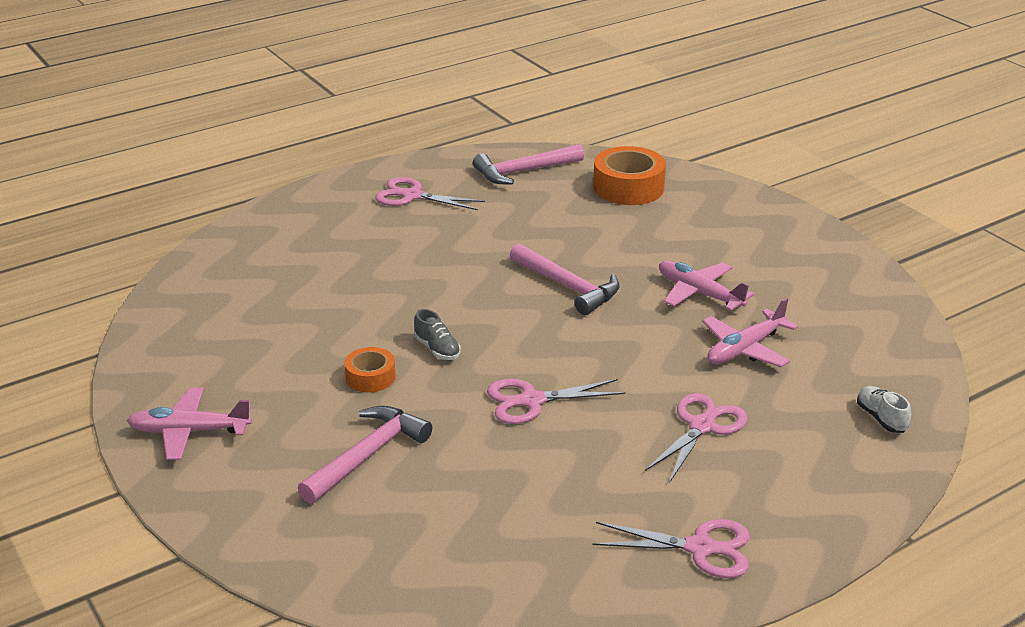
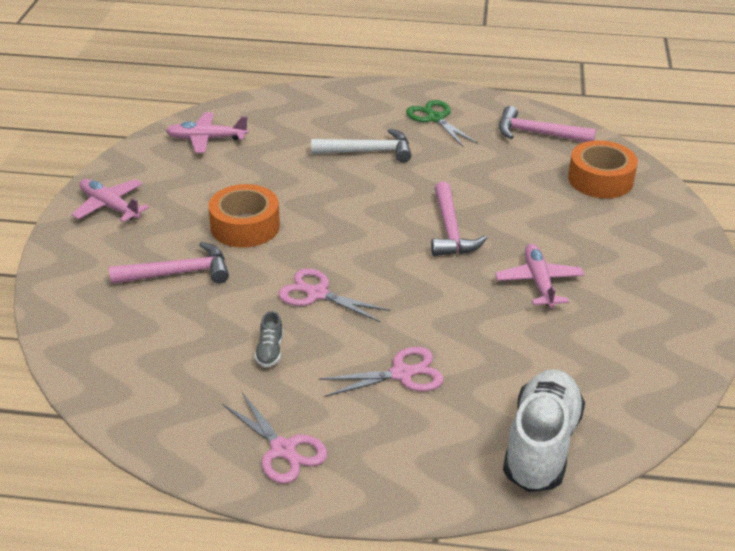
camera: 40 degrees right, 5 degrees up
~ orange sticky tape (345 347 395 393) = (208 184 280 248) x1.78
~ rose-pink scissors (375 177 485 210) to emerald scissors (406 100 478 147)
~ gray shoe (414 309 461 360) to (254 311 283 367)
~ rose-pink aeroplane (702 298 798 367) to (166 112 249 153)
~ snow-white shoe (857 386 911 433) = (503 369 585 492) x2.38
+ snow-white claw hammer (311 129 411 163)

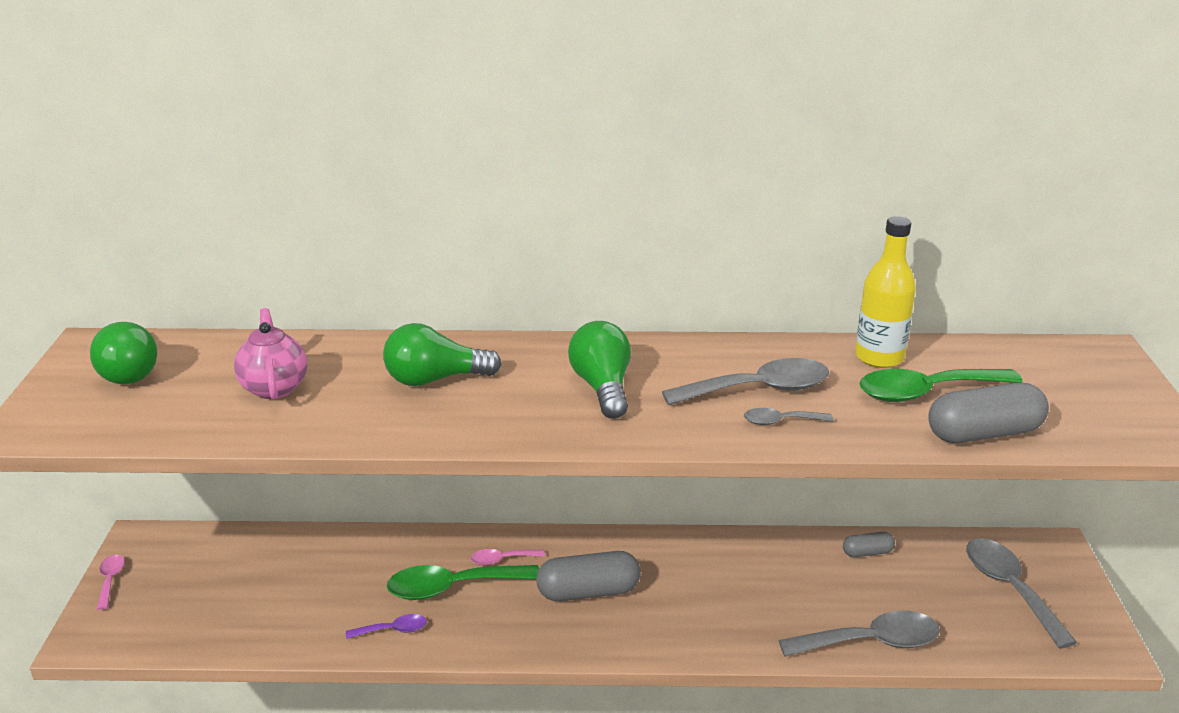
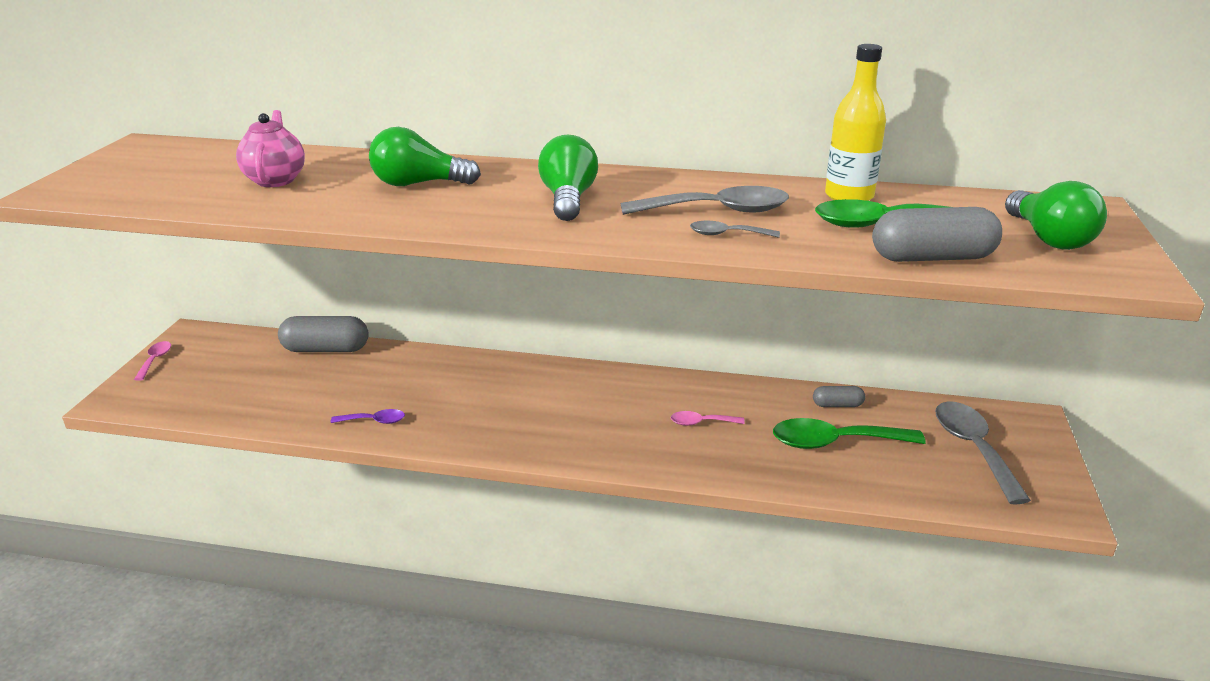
camera: 10 degrees right, 0 degrees up
~ emerald lightbulb (90 322 157 384) to (1005 181 1107 250)
~ emerald tablespoon (387 565 539 600) to (773 418 926 449)
~ rose-pink tablespoon (471 549 545 565) to (671 411 745 426)
~ gray capsule (536 551 641 601) to (278 316 369 352)
- gray tablespoon (779 611 940 657)

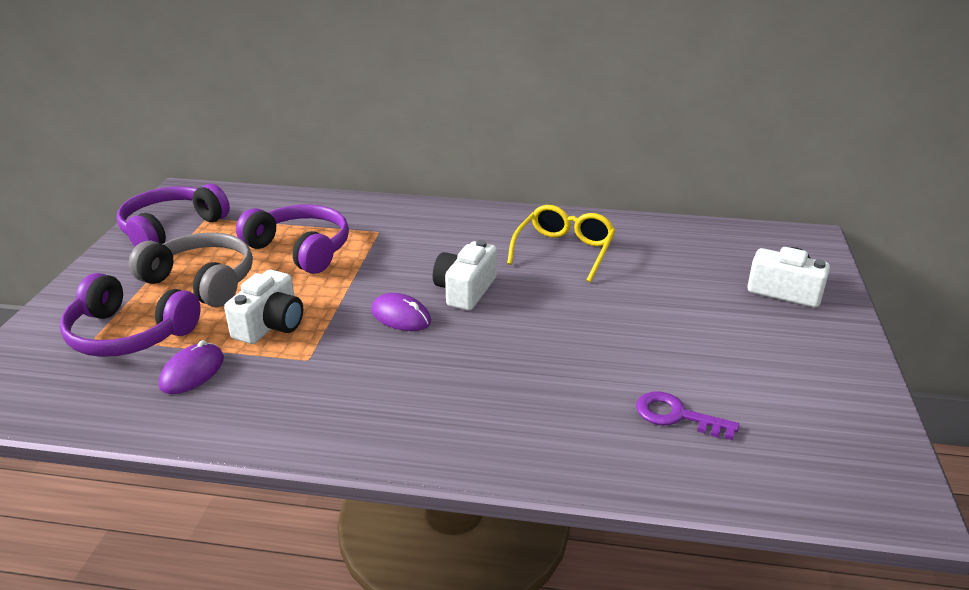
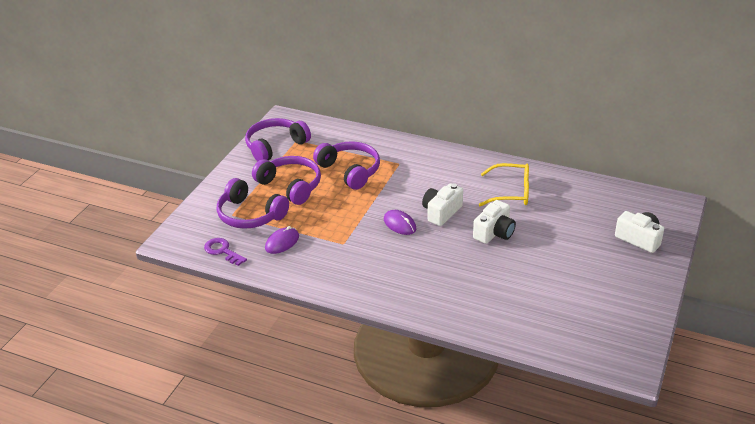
camera: 15 degrees right, 5 degrees up
~ gray headset (128 232 253 307) to purple headset (252 156 321 205)
~ snow-white camera (224 270 303 344) to (473 200 516 244)
~ bright yellow glasses (507 205 616 282) = (479 163 529 206) 60 degrees clockwise
~ purple key (636 391 739 440) to (204 238 247 266)

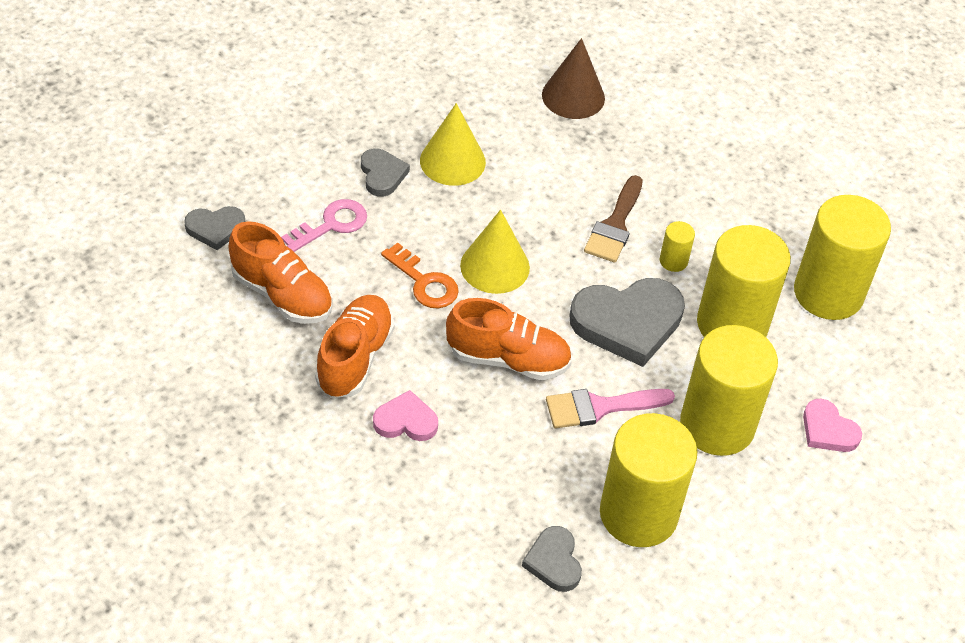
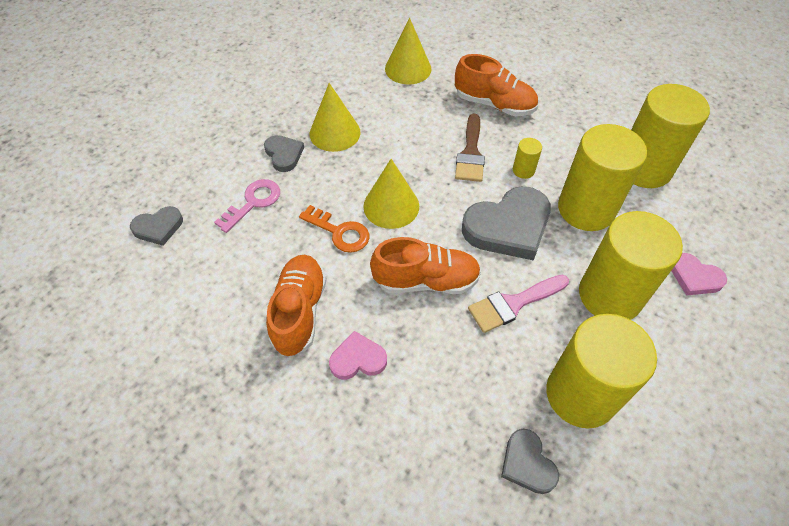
camera: 10 degrees left, 5 degrees up
~ orange shoe (229 221 333 324) to (455 54 538 116)
~ dark brown solid cone (542 38 605 119) to bright yellow solid cone (385 18 432 85)

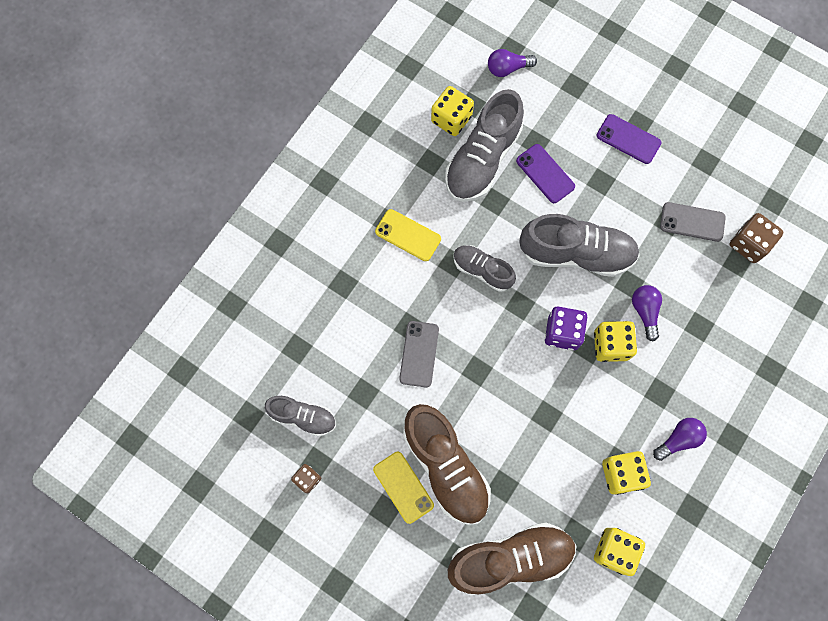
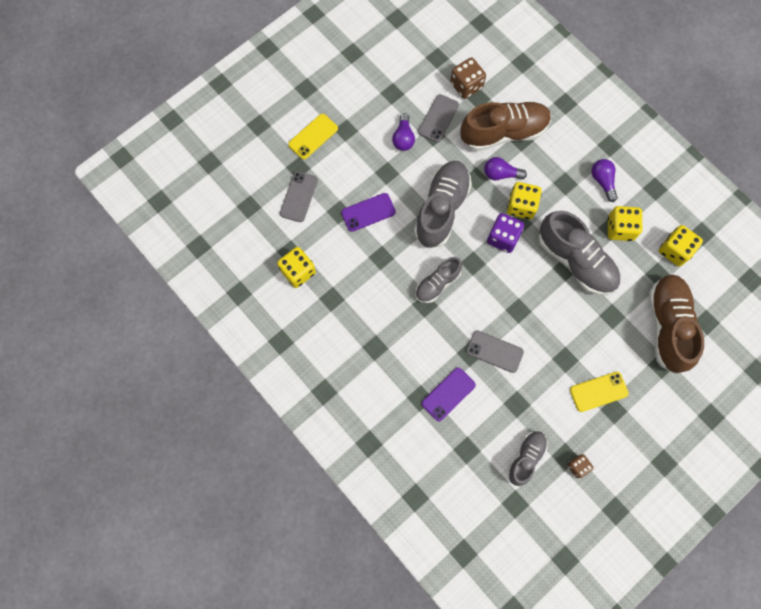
camera: 75 degrees left, 0 degrees up
~ bright yellow smartphone (375 209 441 261) to (288 114 338 159)
~ dark brown shoe (403 404 491 525) to (460 102 551 151)
~ gray shoe (445 89 524 202) to (538 211 620 295)
~ purple lightbulb (488 49 537 77) to (392 113 415 151)
~ purple smartphone (597 114 661 164) to (422 368 476 421)
+ gray smartphone (280 171 318 222)

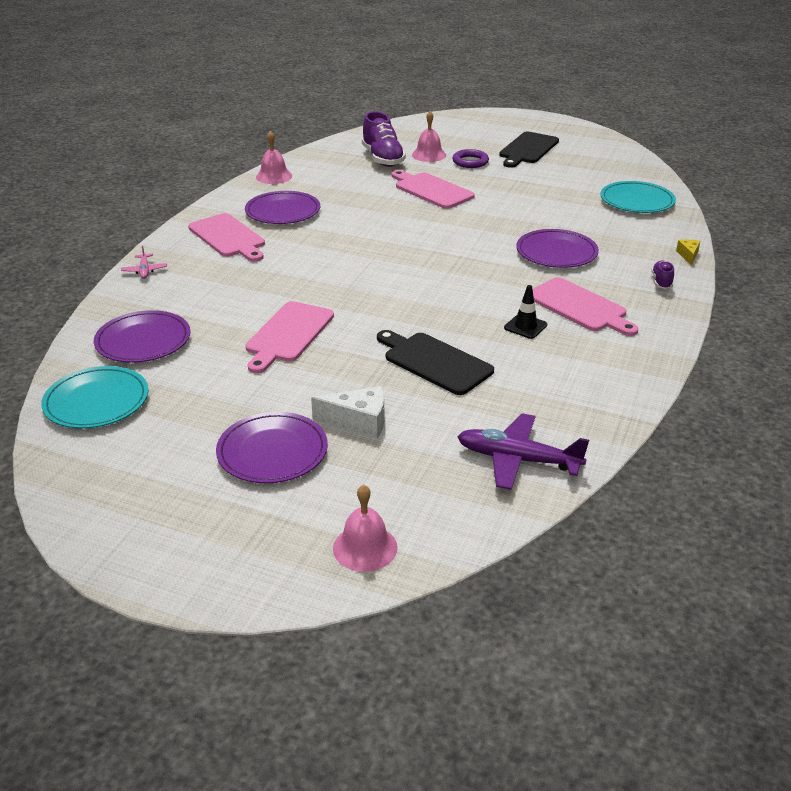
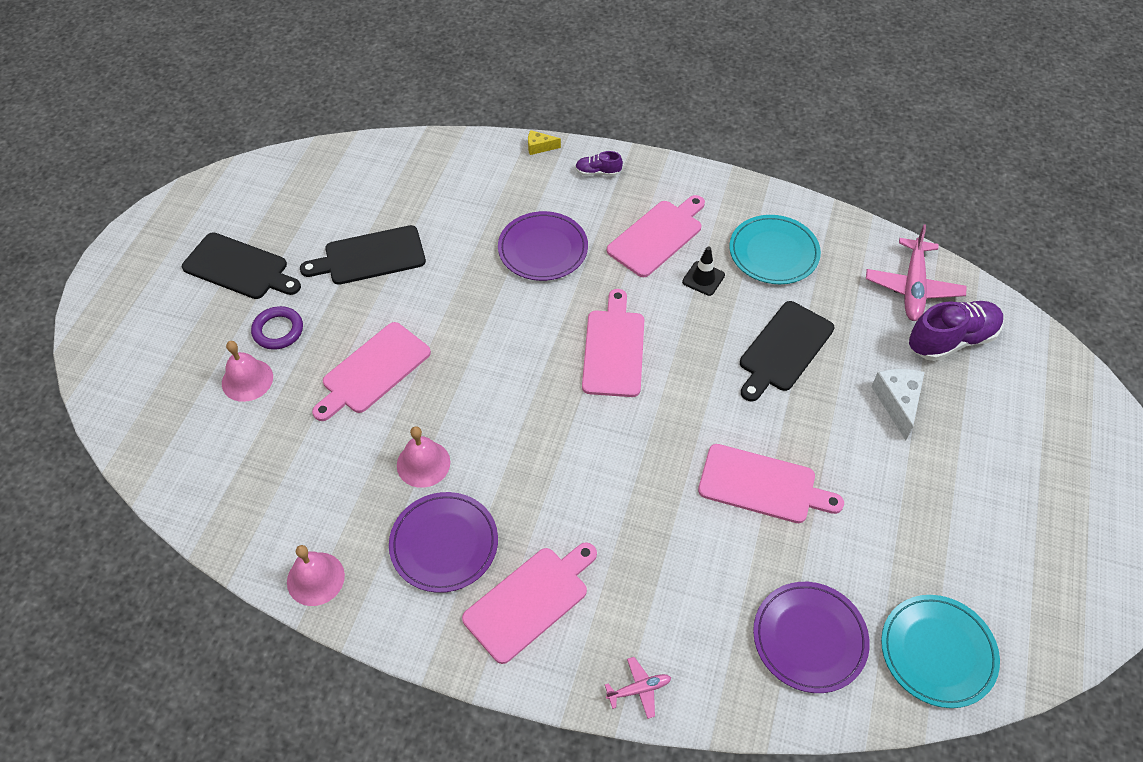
camera: 95 degrees left, 20 degrees up
- purple dinner plate (216 412 328 483)
~ rose-pink school bell (333 484 398 572) to (397 426 450 488)
~ purple shoe (362 111 406 167) to (909 301 1003 361)
~ purple aeroplane (457 413 589 490) to rose-pink aeroplane (866 225 966 321)
~ turquoise dinner plate (600 181 676 213) to (729 215 821 284)
+ ebony chopping board (300 225 426 285)
+ rose-pink chopping board (582 289 644 397)

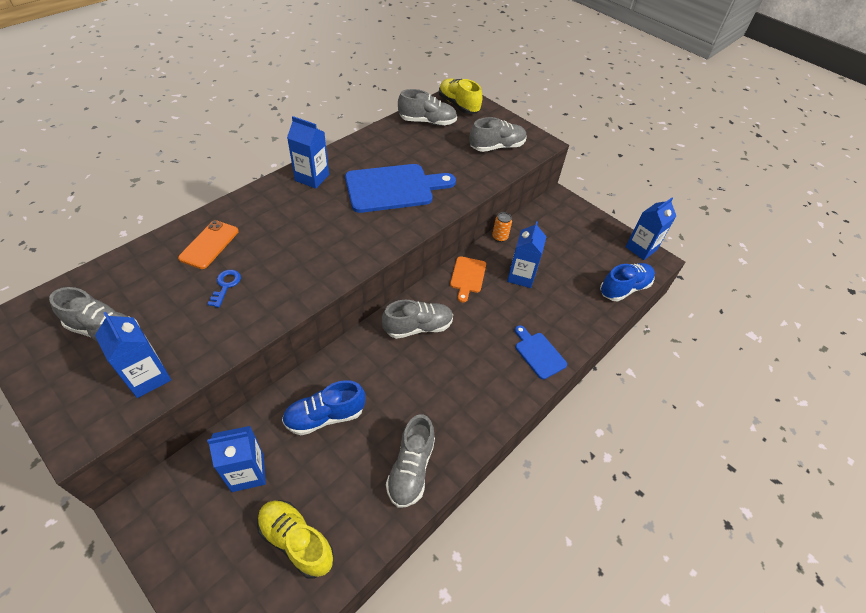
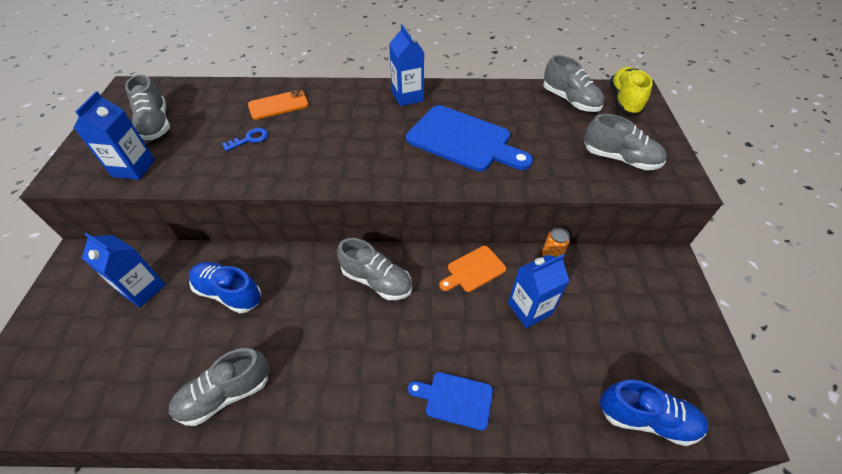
camera: 50 degrees right, 0 degrees up
- bright yellow shoe (257 500 334 579)
~ royal blue chopping board (515 325 567 380) = (408 372 493 430) 90 degrees counterclockwise
- royal blue carton (626 198 676 260)

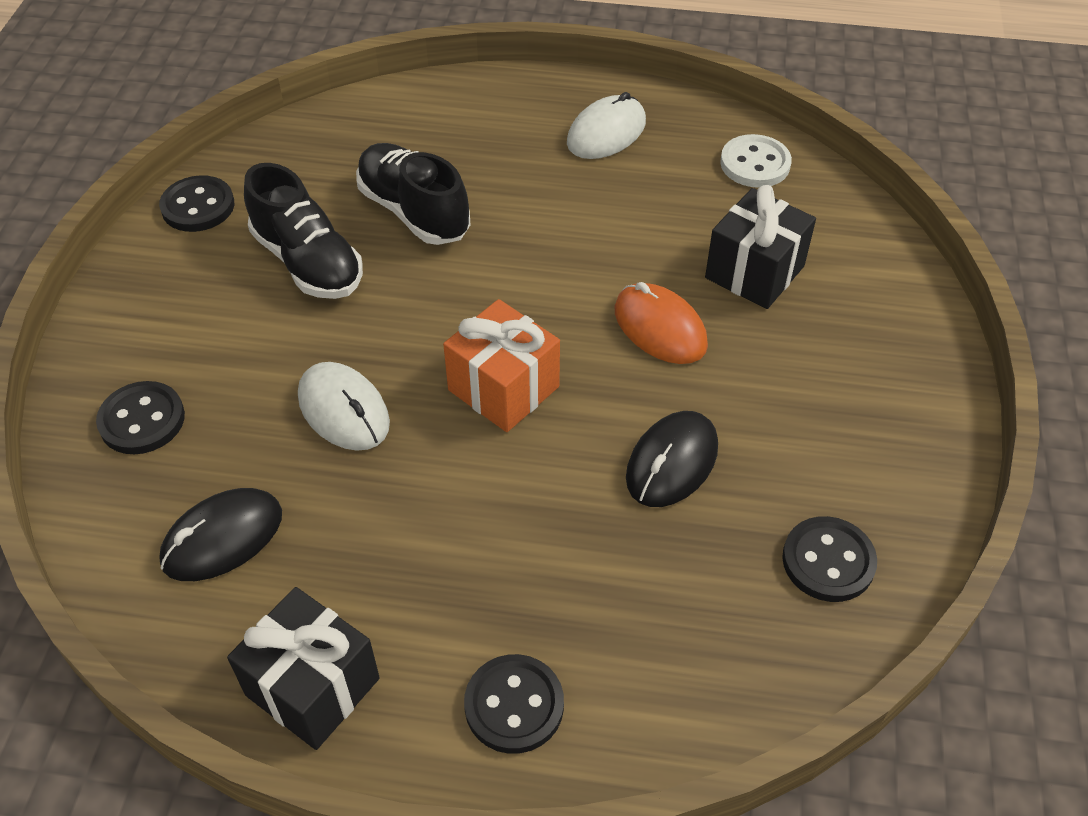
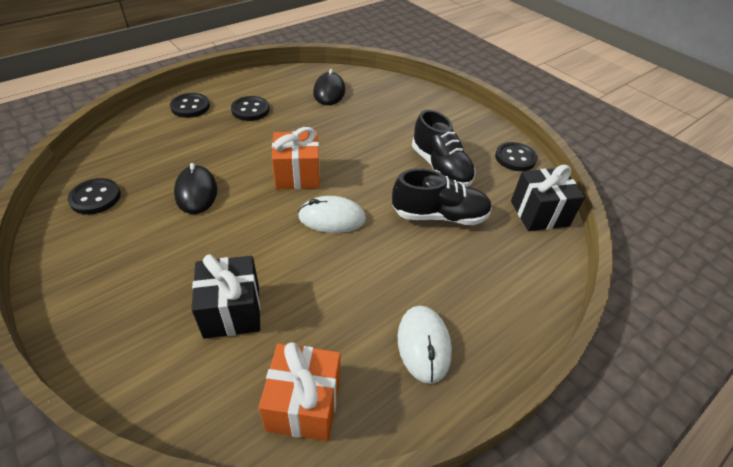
camera: 130 degrees right, 5 degrees down
~ ebony button (96 381 185 454) to (231 96 270 121)
~ ebony wrapped gift (227 587 380 750) to (511 165 585 231)
~ ebony shoe (244 163 363 299) = (412 110 476 187) 120 degrees counterclockwise
~ snow-white computer mouse (298 362 390 451) to (298 196 366 233)
- orange computer mouse (614 282 708 364)
~ snow-white button (720 134 792 188) to orange wrapped gift (259 342 340 441)

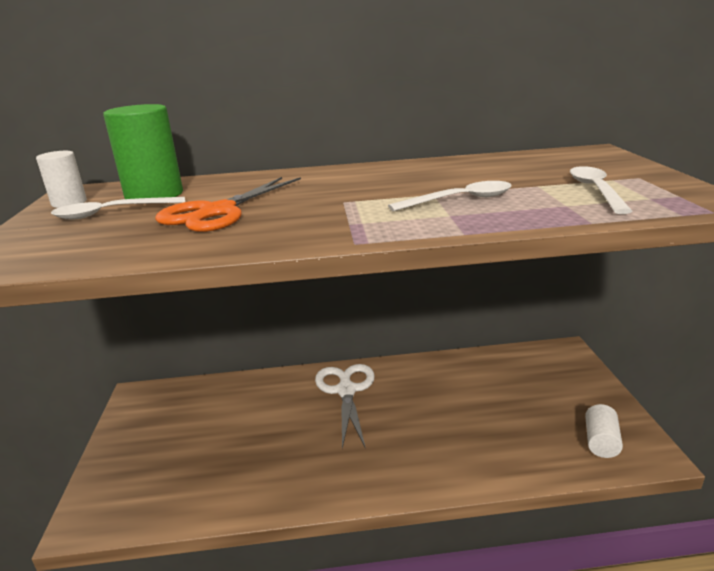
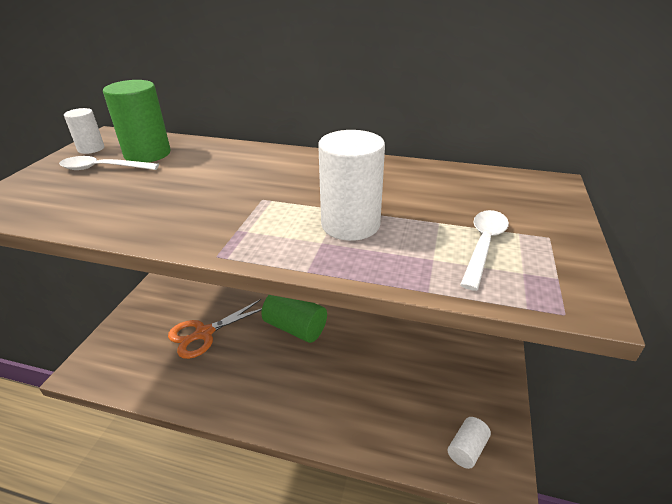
camera: 20 degrees right, 10 degrees up
~ orange scissors (155 177 301 232) to (168 299 262 359)
~ snow-white scissors (315 364 375 449) to emerald cylinder shape (261 295 327 343)
~ snow-white tablespoon (388 181 511 211) to snow-white cylinder shape (318 130 385 241)

